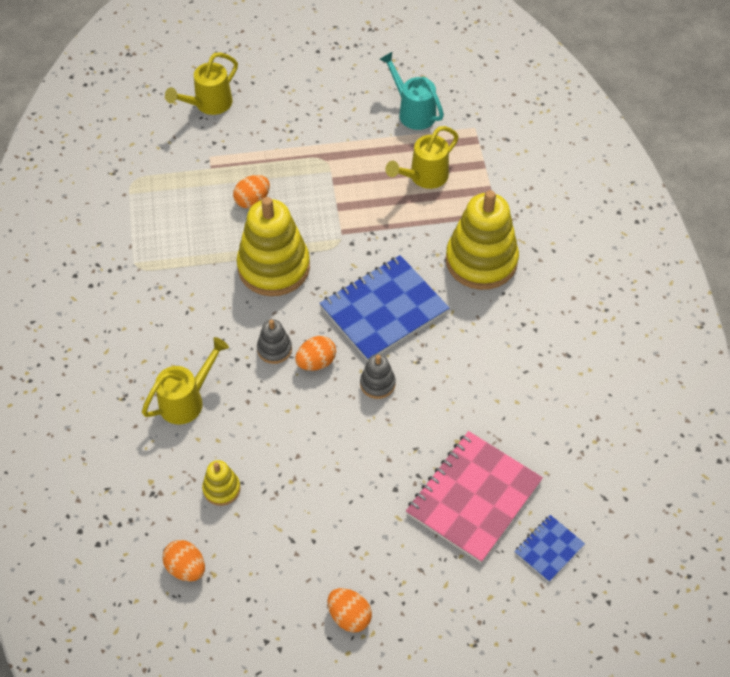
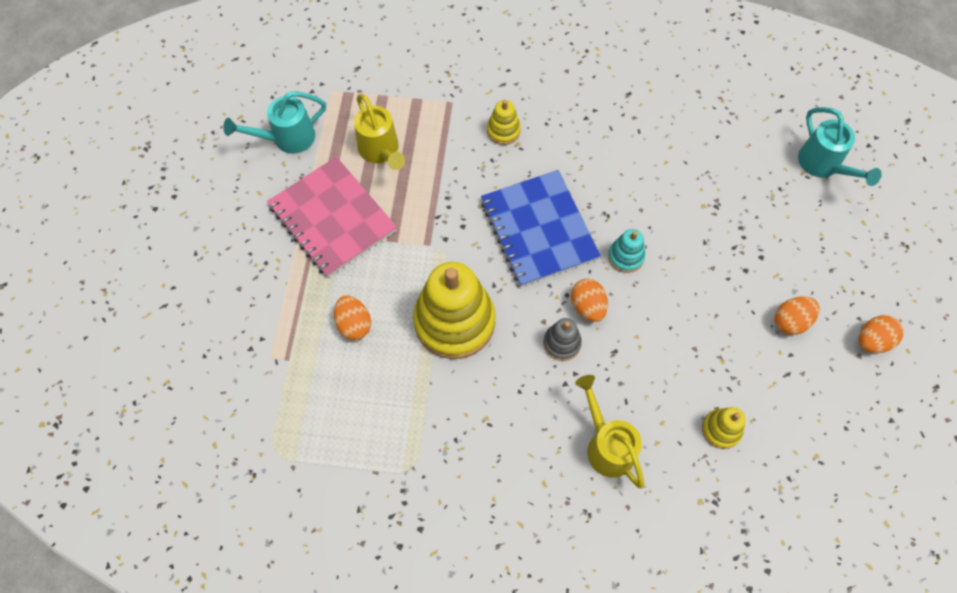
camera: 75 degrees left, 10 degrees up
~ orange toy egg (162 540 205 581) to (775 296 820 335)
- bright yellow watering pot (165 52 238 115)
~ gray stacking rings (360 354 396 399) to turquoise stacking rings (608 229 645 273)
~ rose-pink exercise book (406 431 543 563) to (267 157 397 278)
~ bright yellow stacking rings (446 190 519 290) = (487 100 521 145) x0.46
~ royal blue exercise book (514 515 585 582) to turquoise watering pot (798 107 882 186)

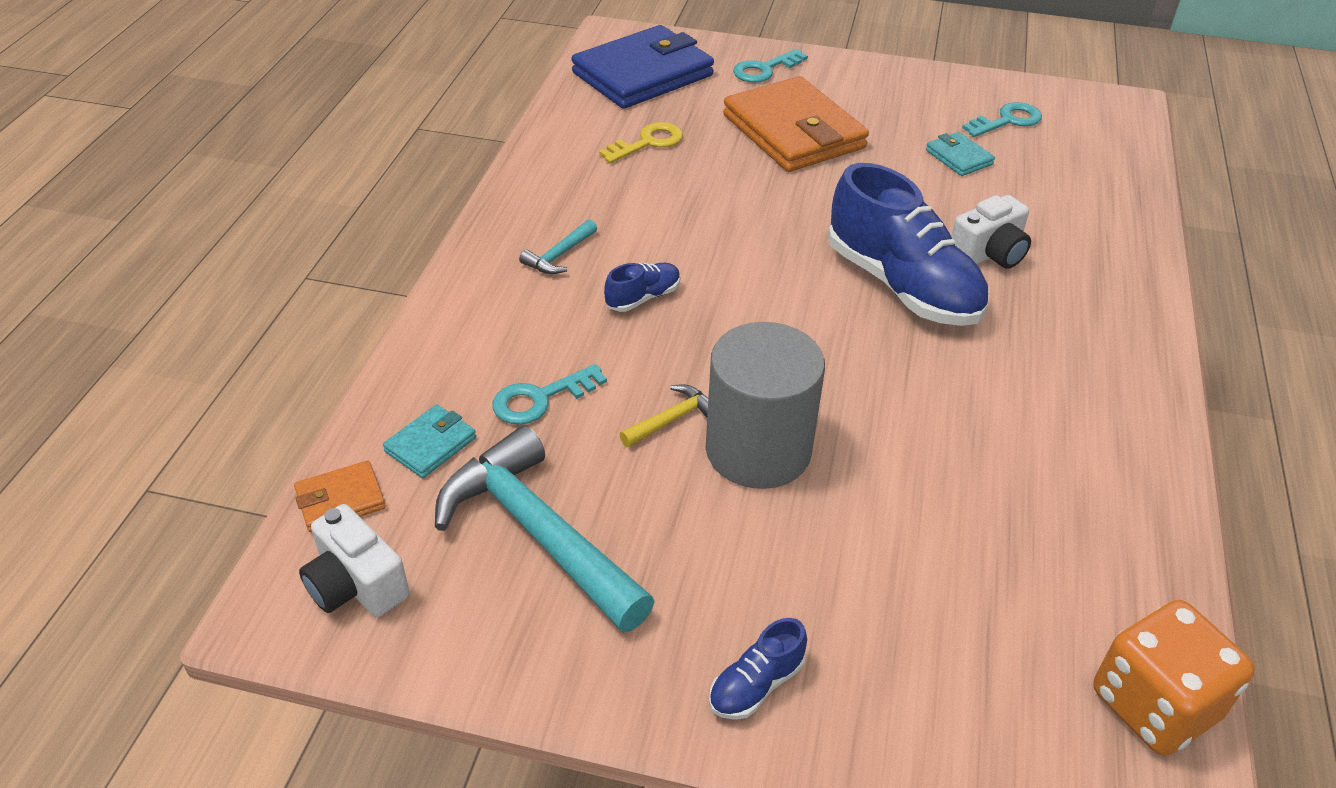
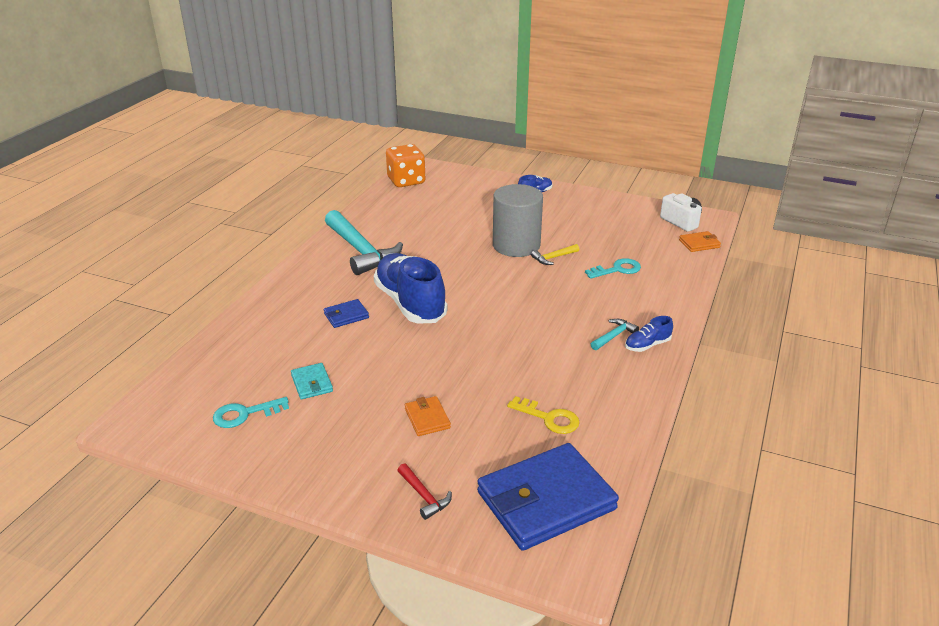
camera: 170 degrees left, 10 degrees down
- turquoise wallet (383 405 476 478)
~ turquoise claw hammer (435 425 655 633) to (325 210 403 275)
~ bright yellow key (599 122 683 163) = (507 396 580 434) 120 degrees counterclockwise
~ royal blue shoe (604 263 681 312) to (625 316 673 352)
~ orange wallet (723 76 869 172) = (405 396 451 436) x0.44
~ turquoise key (733 49 808 83) to red claw hammer (397 463 452 520)
~ snow-white camera (951 195 1031 269) to royal blue wallet (324 299 369 328)

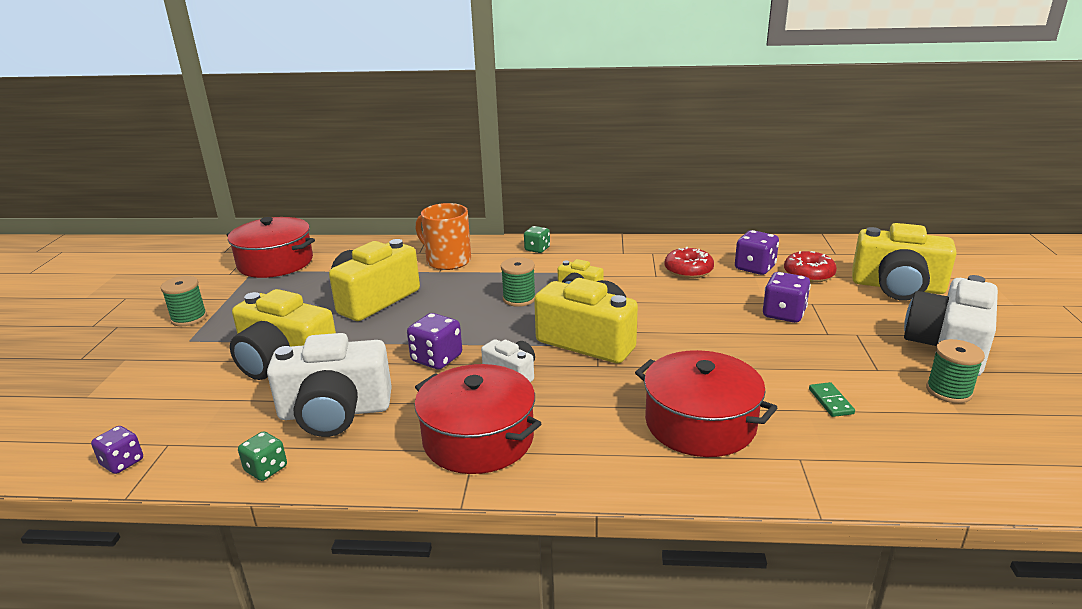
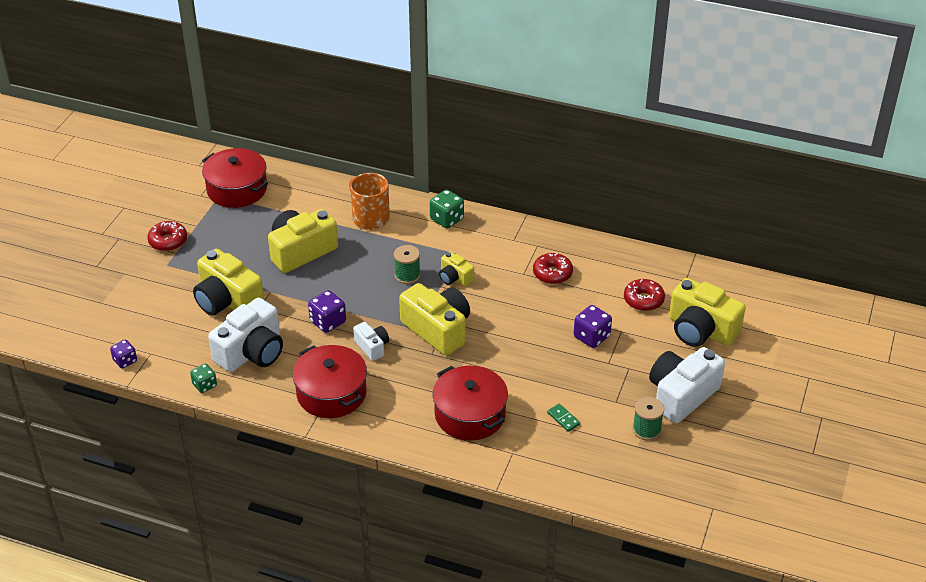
camera: 15 degrees right, 15 degrees up
~ emerald reel of thread (161 276 207 326) to red glazed donut (147 221 187 251)
~ snow-white camera (267 333 392 437) = (208 298 283 372) 60 degrees counterclockwise
~ emerald dice (524 226 550 253) = (430 189 464 229) x1.50
- purple dice (735 230 779 275)
~ emerald domino tile (809 382 855 417) = (547 404 580 432) 45 degrees counterclockwise

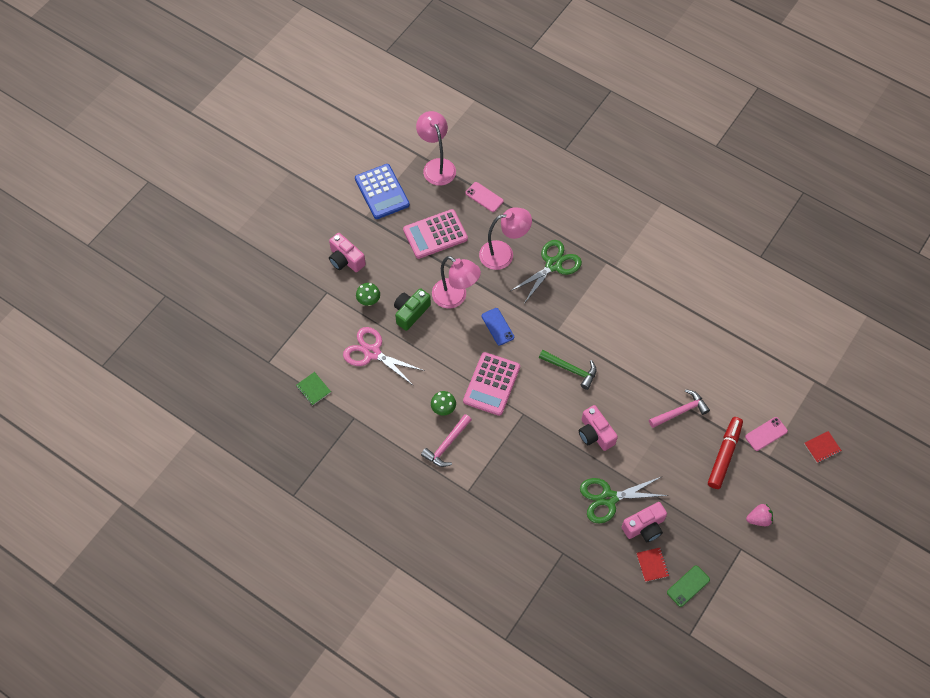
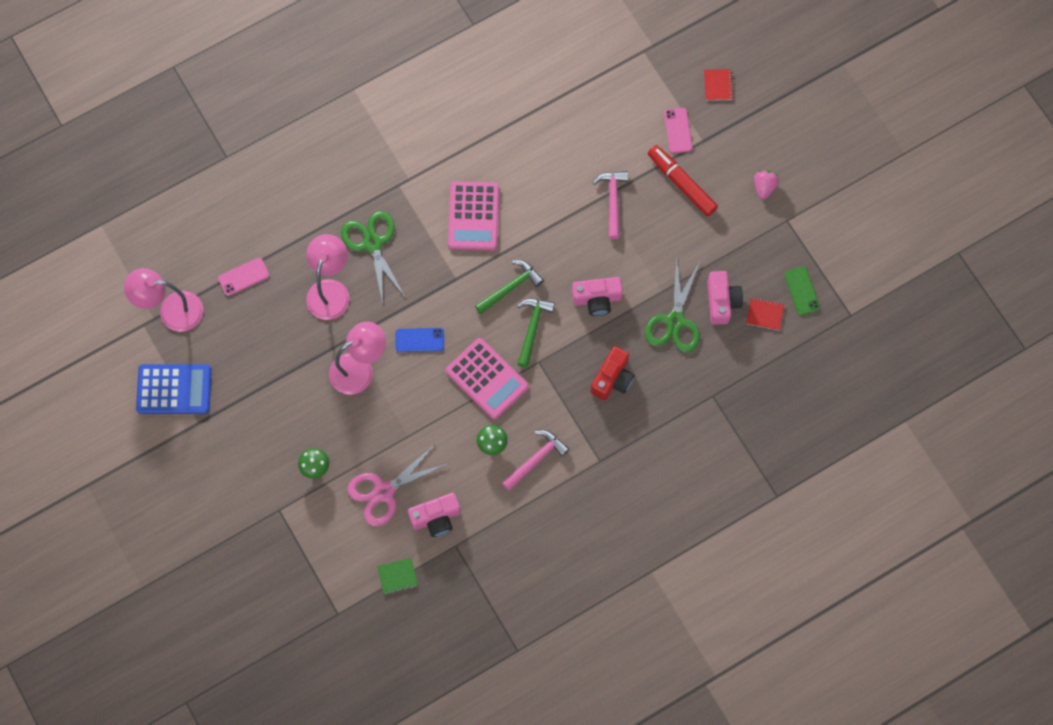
camera: 65 degrees left, 10 degrees up
~ rose-pink camera (329 233 366 272) to (408 493 461 537)
- emerald camera (394 288 431 331)
~ rose-pink calculator (403 209 468 259) to (448 181 499 250)
~ rose-pink claw hammer (421 414 472 467) = (502 430 569 491) 105 degrees counterclockwise
+ emerald claw hammer (517 298 555 367)
+ red camera (590 346 635 400)

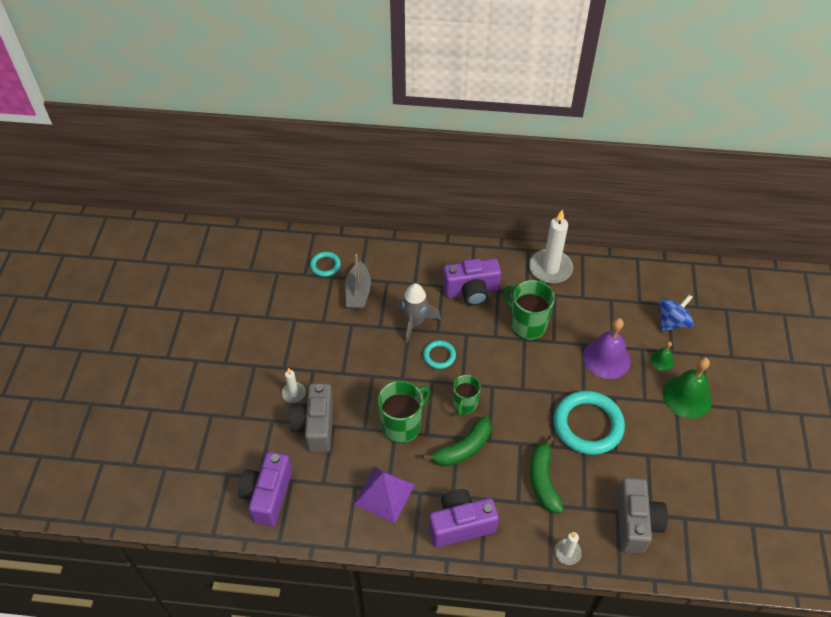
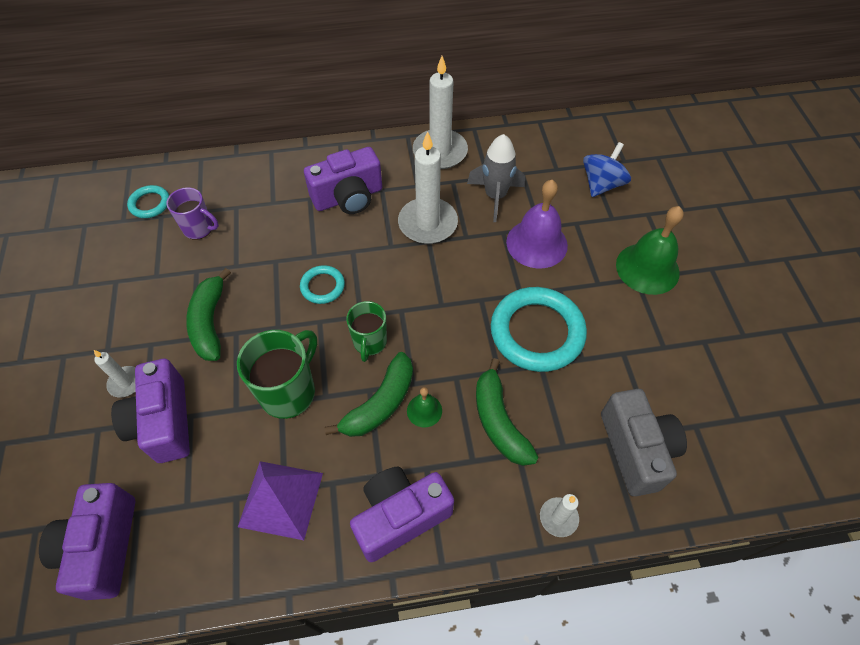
camera: 15 degrees left, 5 degrees up
~ gray camera (289 383 333 452) to purple camera (111 359 190 463)
~ gray toy boat (345 254 371 310) to purple coffee mug (166 187 219 240)
~ gray rocket (398 283 441 344) to (467 134 525 222)
~ emerald coffee mug (503 280 555 340) to snow-white pillar candle (398 131 458 244)
~ emerald school bell (650 341 674 371) to (407 387 442 428)
+ emerald banana fruit (186 268 231 361)

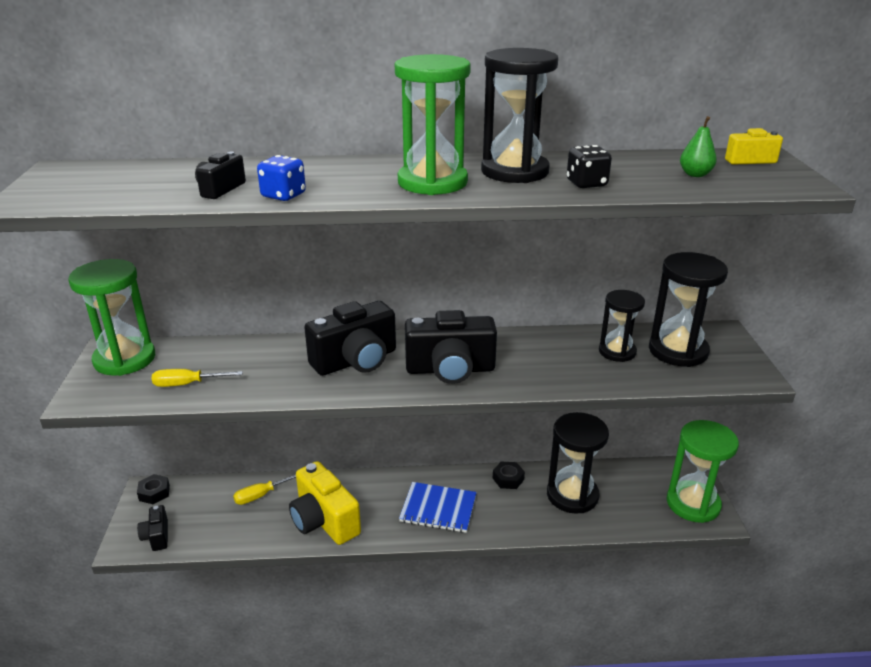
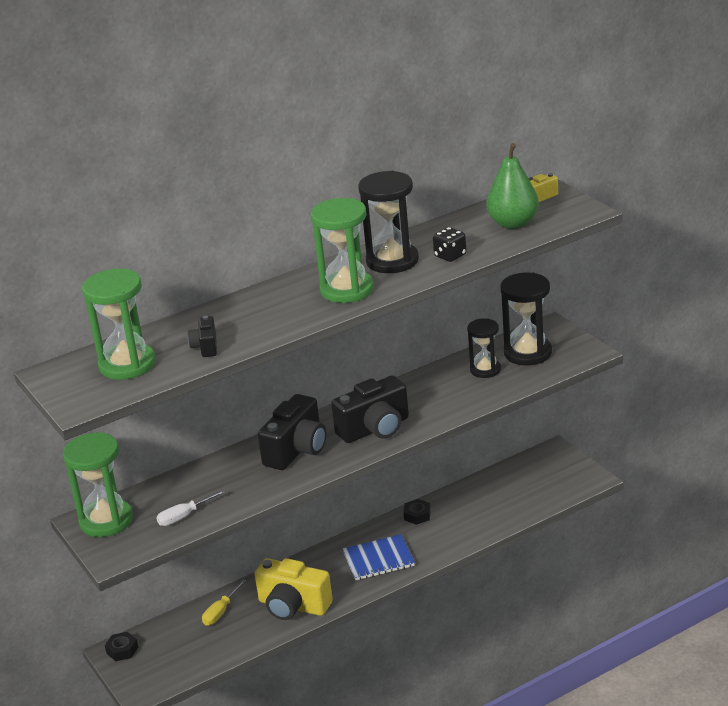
camera: 25 degrees left, 0 degrees up
- ebony camera (137 505 168 551)
~ bright yellow hand screwdriver (152 369 243 387) to snow-white hand screwdriver (156 489 226 526)
- royal blue dice (257 155 306 201)
- ebony hourglass (547 412 609 514)
~ emerald hourglass (666 420 739 523) to (82 269 156 380)
~ emerald toy pear (680 116 717 177) = (487 143 539 229) x2.00

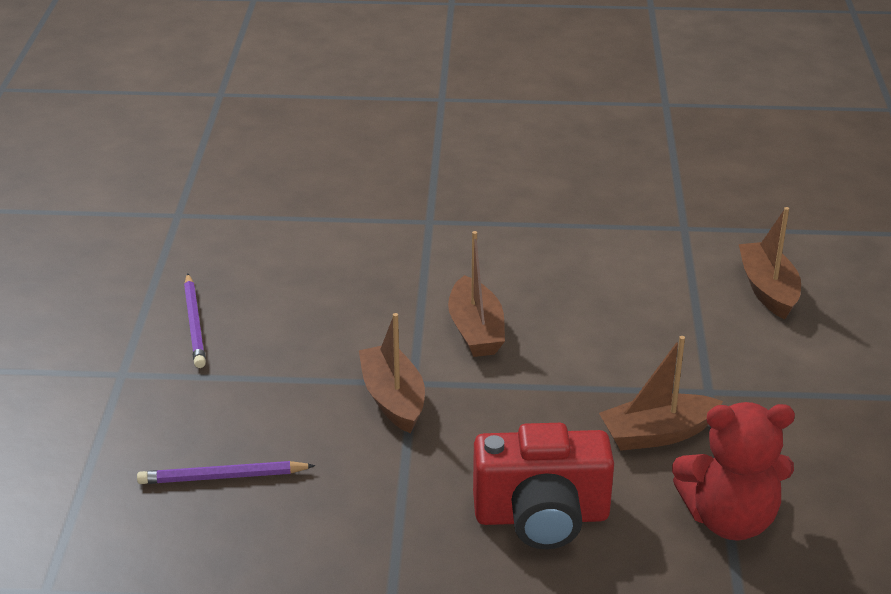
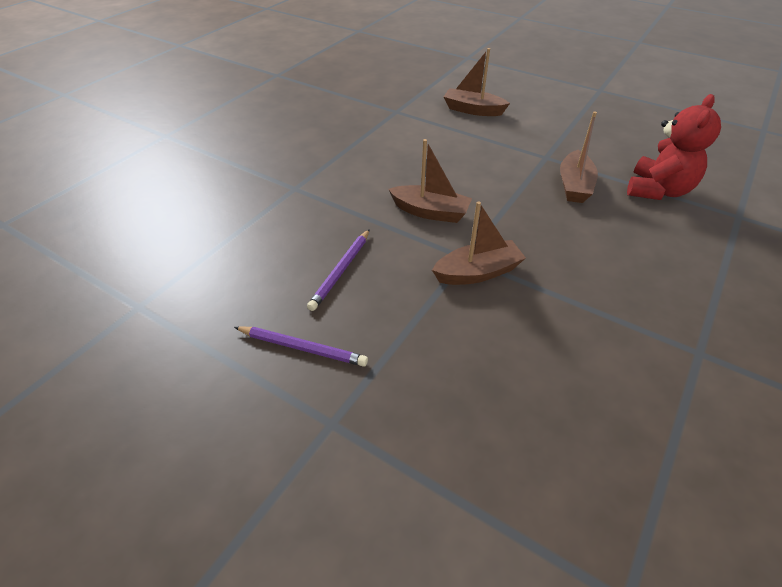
camera: 60 degrees left, 10 degrees up
~ purple pencil (137 461 315 484) to (307 229 370 311)
~ dark brown toy boat (359 313 425 433) = (432 201 526 285) 150 degrees clockwise
- red camera (473 423 614 549)

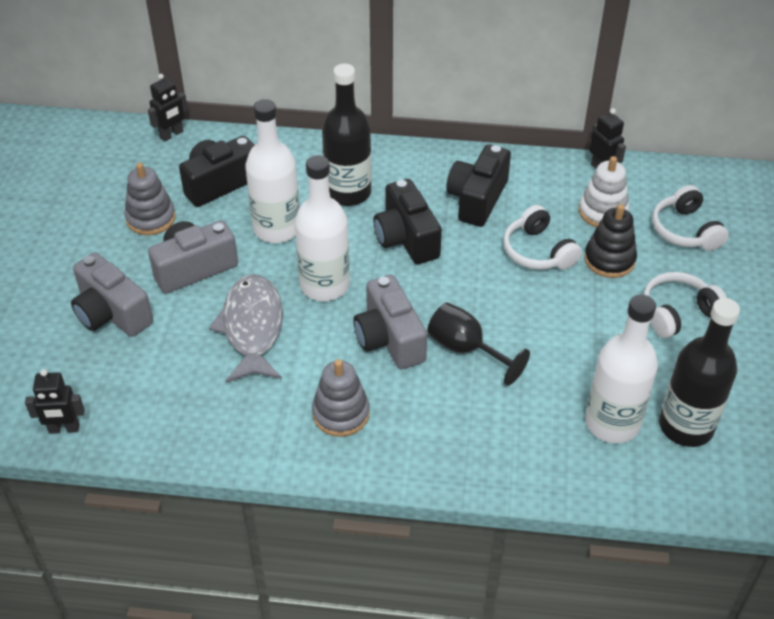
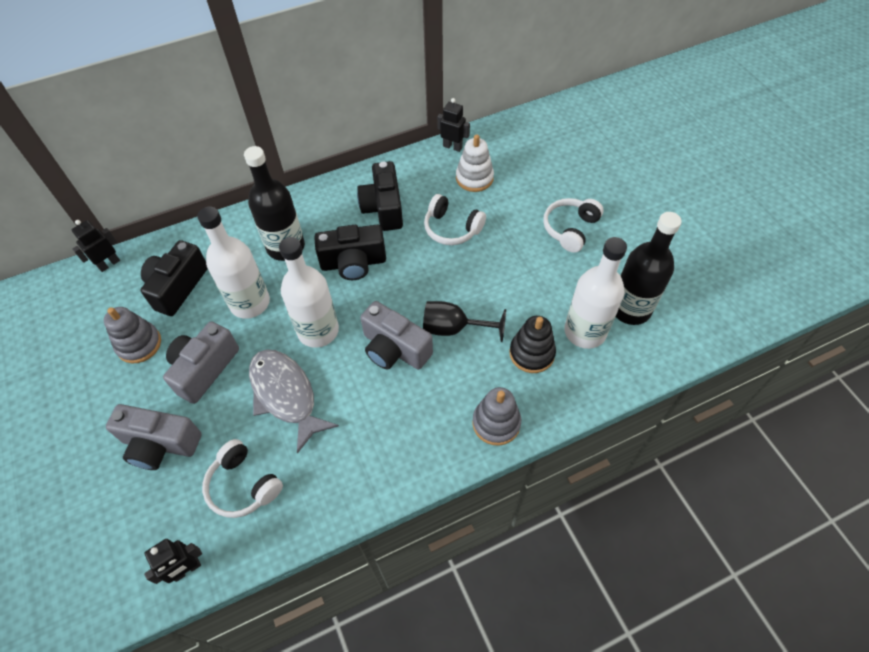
camera: 30 degrees left, 10 degrees up
~ ebony toy robot (148 74 188 141) = (72 220 120 272) 150 degrees counterclockwise
~ gray stacking rings (312 359 370 437) to (473 387 521 446)
~ ebony camera (373 179 442 264) = (314 225 386 280) 45 degrees counterclockwise
~ ebony stacking rings (584 204 637 278) to (509 316 556 373)
~ snow-white headset (652 185 729 251) to (202 439 283 518)

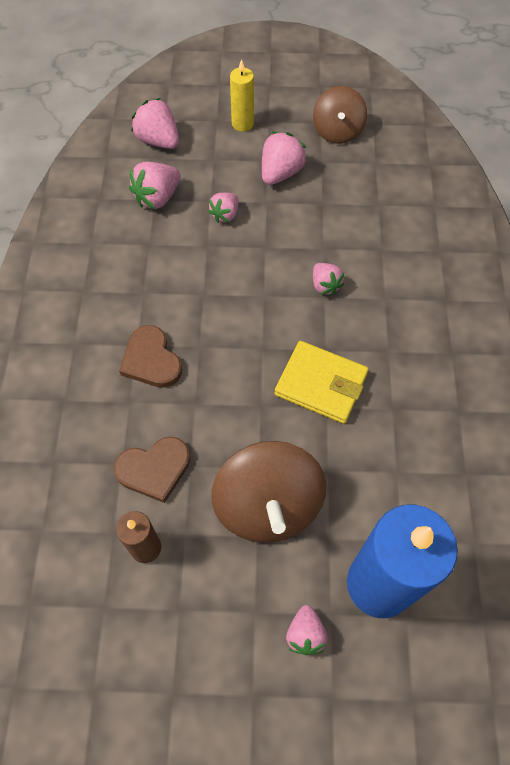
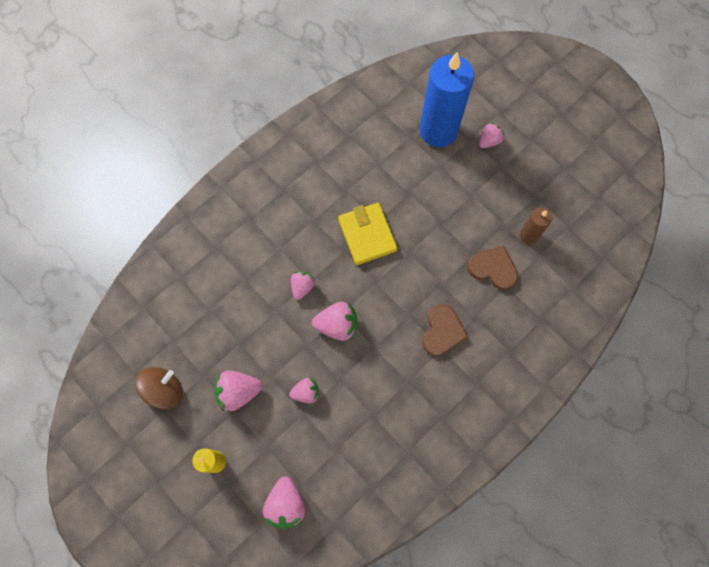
camera: 135 degrees left, 10 degrees up
~ rose-pink berry (129 162 180 210) to (312 302 357 341)
- dark brown spinning top (211 441 326 543)

